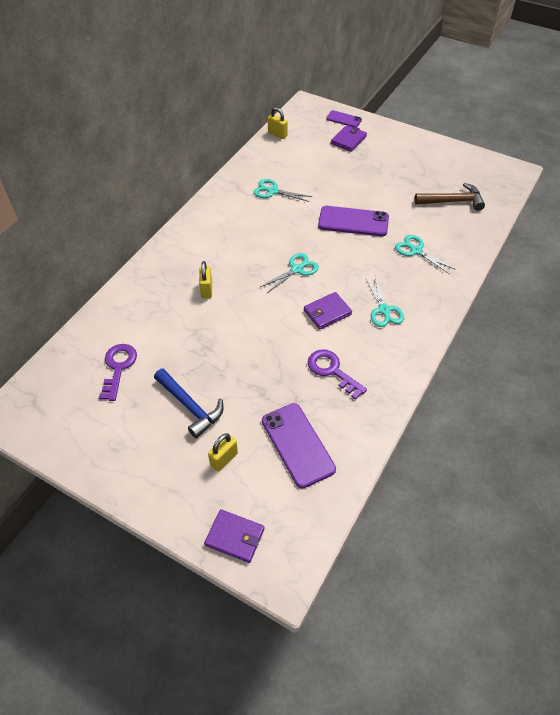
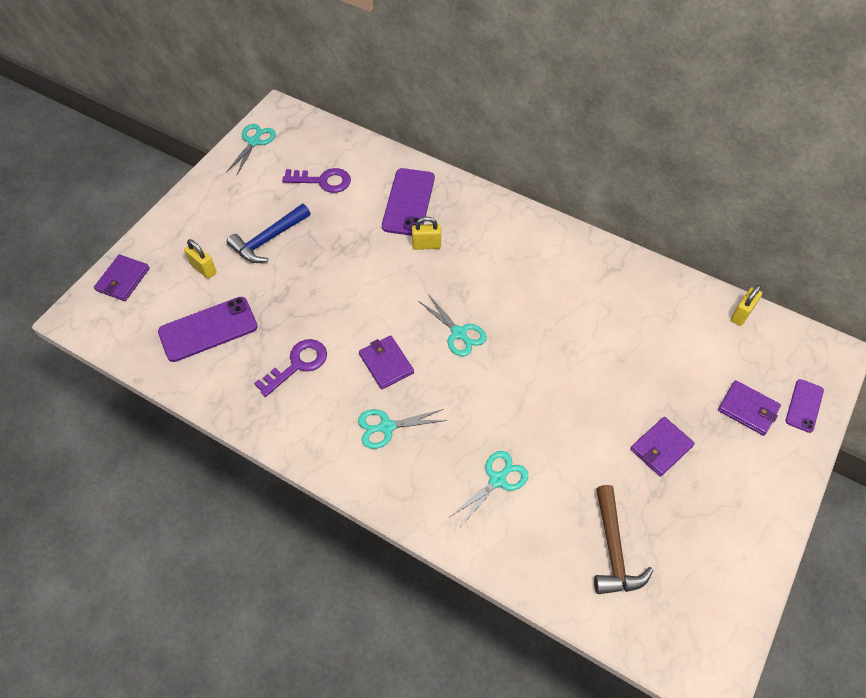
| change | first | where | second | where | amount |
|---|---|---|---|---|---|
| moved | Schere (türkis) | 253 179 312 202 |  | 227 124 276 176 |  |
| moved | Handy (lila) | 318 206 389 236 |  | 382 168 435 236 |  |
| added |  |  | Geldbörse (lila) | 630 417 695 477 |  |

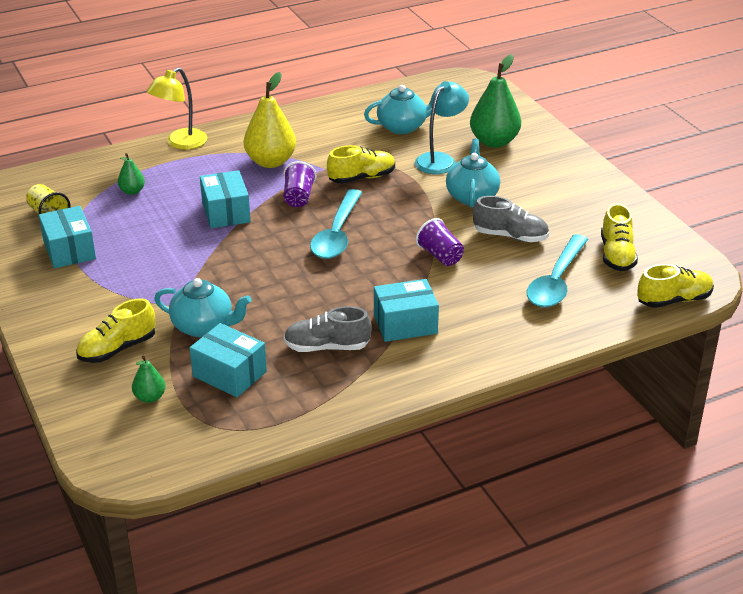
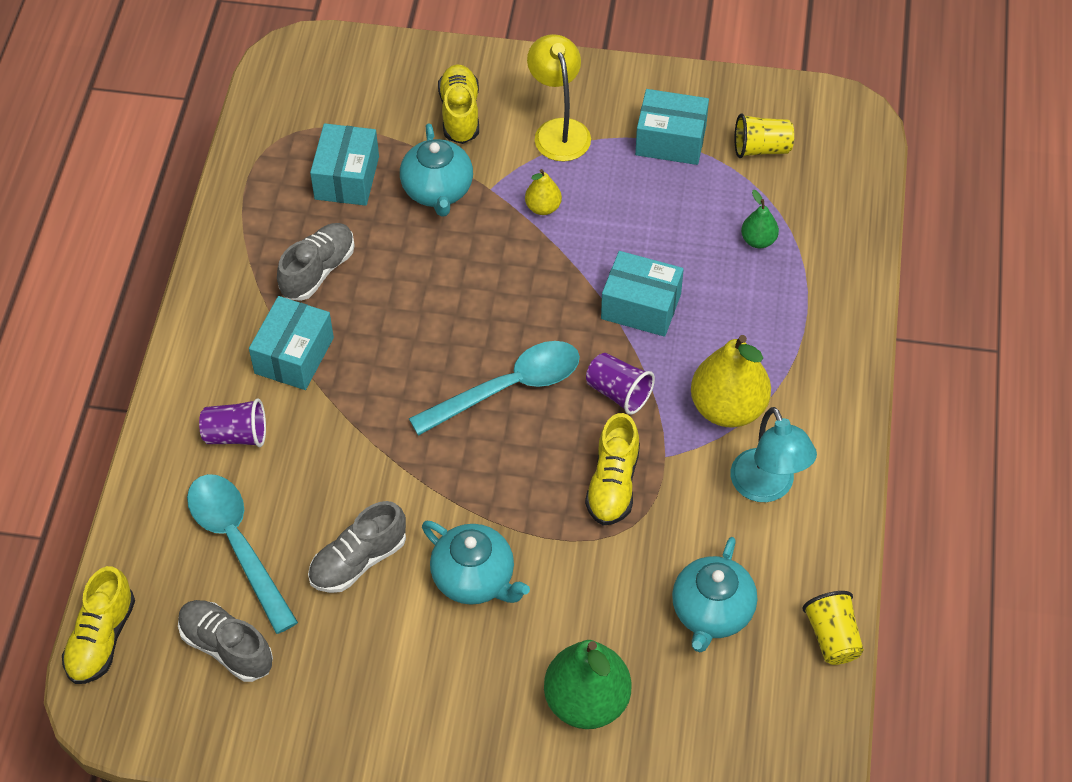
| change | first | where | second | where | amount |
|---|---|---|---|---|---|
| moved | Lampe (gelb) | 147 67 207 150 |  | 527 34 591 162 |  |
| moved | Lampe (türkis) | 415 81 469 174 |  | 730 407 817 502 |  |
| turned | Löffel (türkis) | 310 189 362 259 |  | 409 341 580 436 | 105 degrees clockwise |
| recoloured | Schuh (gelb) | 601 203 638 271 | Schuh (grau) | 178 600 273 682 |  |
| moved | Becher (lila) | 416 218 464 266 |  | 199 398 266 447 |  |
| turned | Teekanne (türkis) | 154 278 251 337 |  | 400 123 473 217 | 60 degrees counterclockwise |
| turned | Schachtel (türkis) | 190 323 267 397 |  | 310 123 379 206 | 60 degrees counterclockwise |
| removed | Birne (grün) | 132 356 166 403 |  |  |  |
| added |  |  | Birne (gelb) | 525 169 562 215 |  |
| added |  |  | Becher (gelb) | 802 591 864 665 |  |

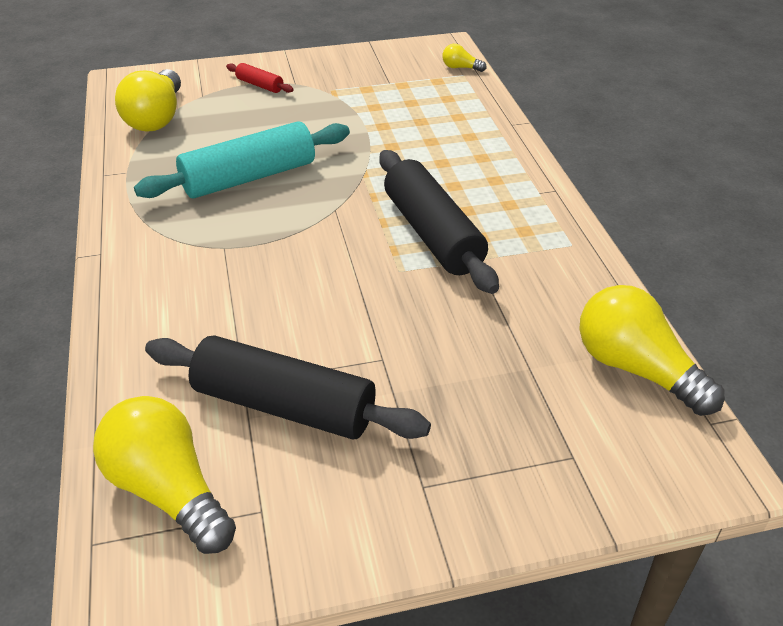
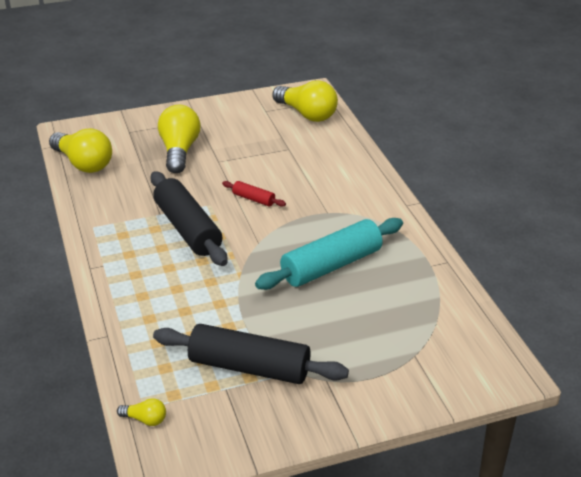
| change | first | where | second | where | amount |
|---|---|---|---|---|---|
| moved | Nudelholz (rot) | 226 63 293 93 |  | 222 181 286 207 |  |
| moved | Glühbirne (gelb) | 115 69 181 131 |  | 158 105 200 173 |  |
| moved | Nudelholz (schwarz) | 145 335 431 439 |  | 153 324 349 384 |  |

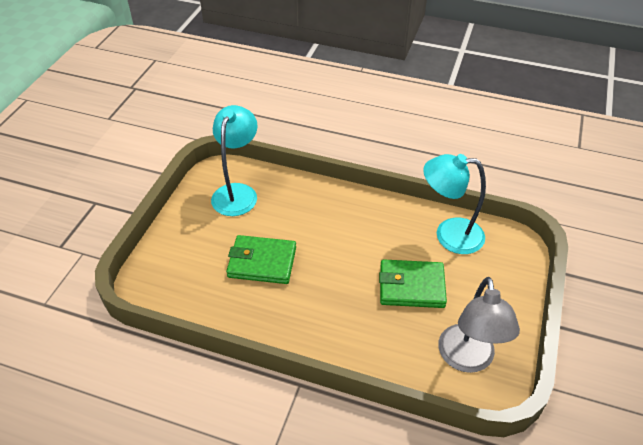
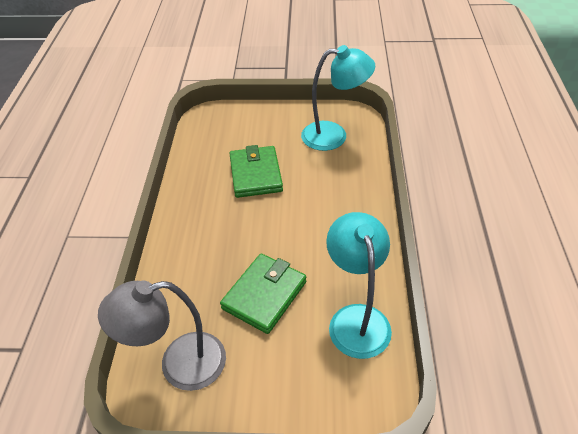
| change | first | where | second | where | amount |
|---|---|---|---|---|---|
| turned | Geldbörse (grün) | 379 259 447 308 |  | 220 253 306 334 | 45 degrees clockwise |

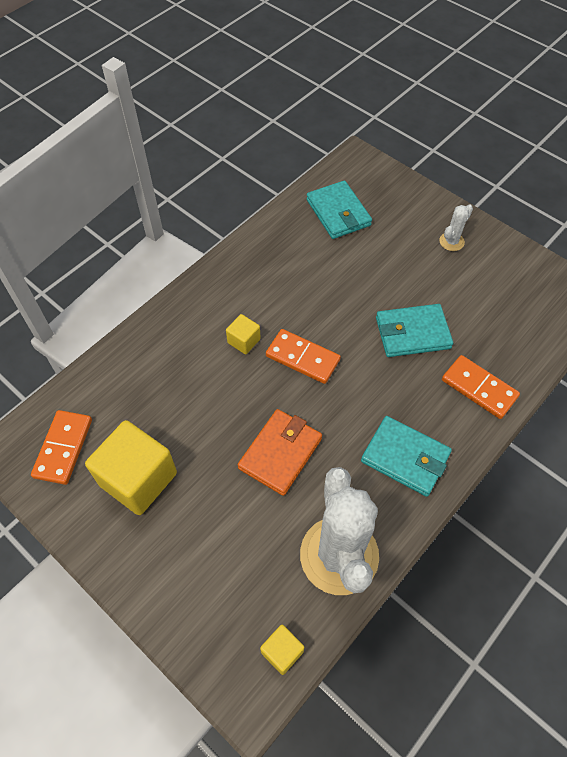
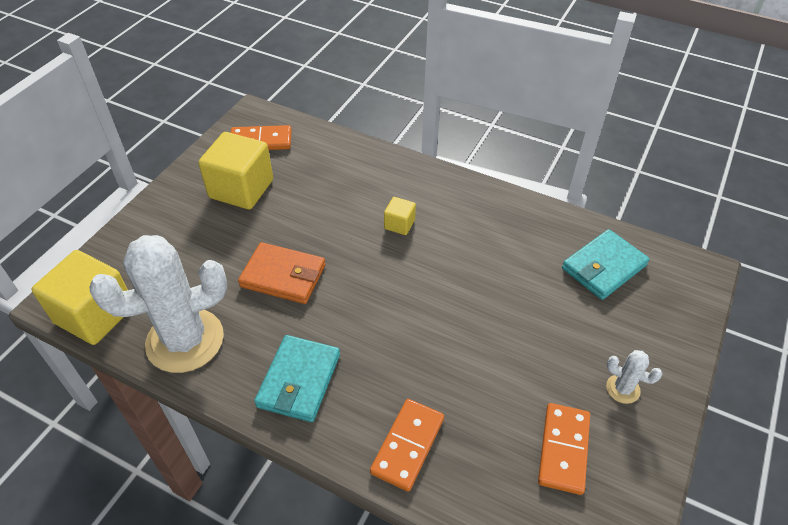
| change | first | where | second | where | amount |
|---|---|---|---|---|---|
| removed | Geldbörse (türkis) | 376 304 453 357 |  |  |  |
| moved | Dominostein (orange) | 266 329 341 384 |  | 538 403 590 495 |  |
| resized | Kubus (gelb) | 260 625 304 675 |  | 32 250 128 345 | x2.09 |

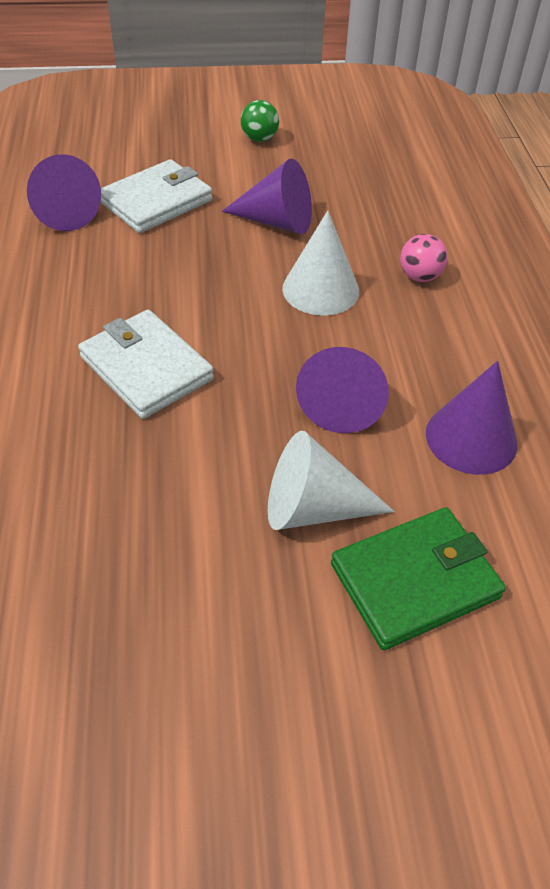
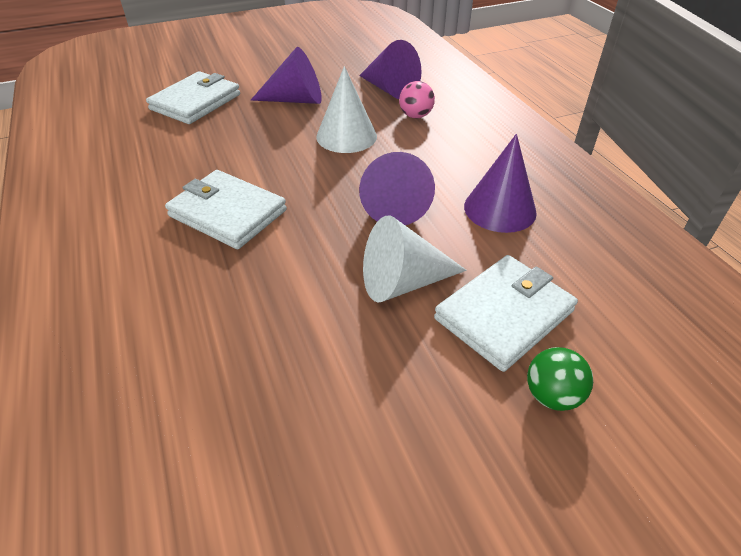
| change | first | where | second | where | amount |
|---|---|---|---|---|---|
| moved | Ball (grün) | 241 100 279 142 |  | 527 347 593 411 |  |
| moved | Kegel (lila) | 27 154 101 231 |  | 359 40 422 99 |  |
| recoloured | Geldbörse (grün) | 331 507 506 650 | Geldbörse (weiß) | 434 255 578 372 |  |

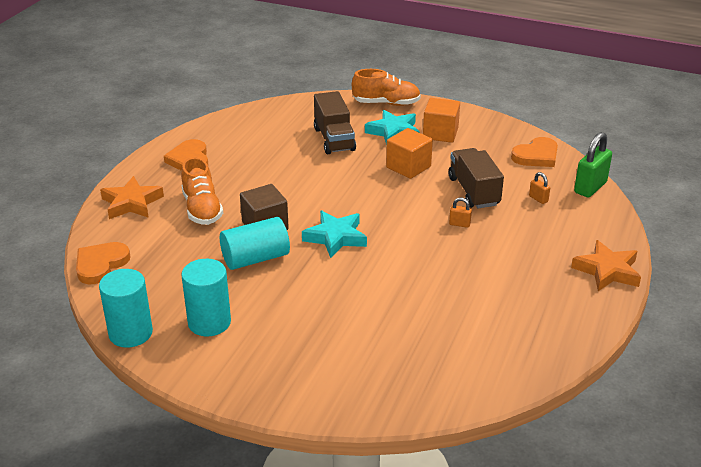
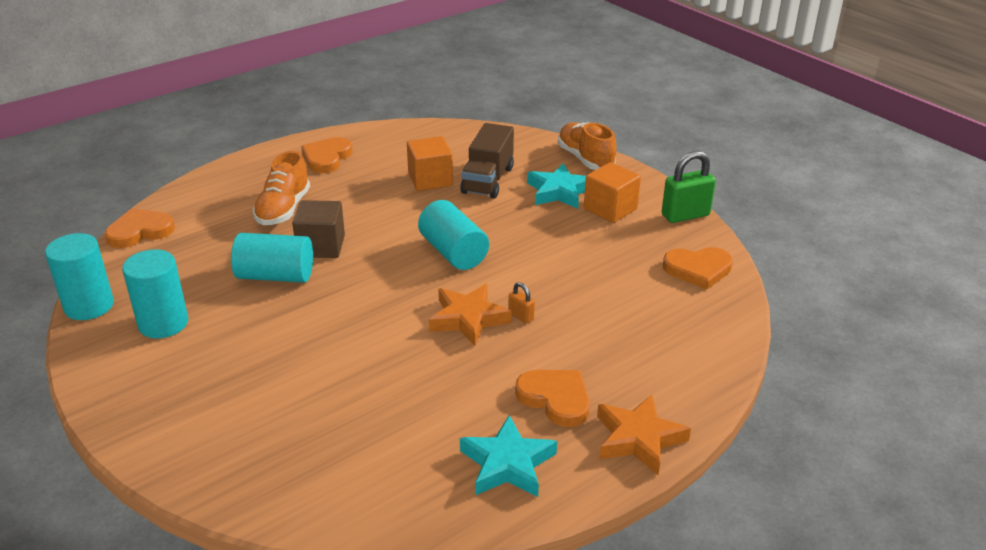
| change | first | where | second | where | amount |
|---|---|---|---|---|---|
| turned | Schuh (orange) | 352 69 421 106 |  | 558 122 616 170 | 150 degrees counterclockwise |
| moved | Kubus (orange) | 386 128 433 179 |  | 407 136 453 191 |  |
| moved | Vorhängeschloss (grün) | 574 132 612 197 |  | 662 151 716 223 |  |
| removed | Lastwagen (braun) | 449 148 504 208 |  |  |  |
| removed | Vorhängeschloss (orange) | 529 172 550 204 |  |  |  |
| moved | Stern (orange) | 100 176 164 219 |  | 429 284 511 346 |  |
| moved | Stern (türkis) | 302 211 367 258 |  | 460 415 557 497 |  |
| added |  |  | Vollzylinder (türkis) | 418 200 489 270 |  |
| added |  |  | Herz (orange) | 515 370 590 427 |  |

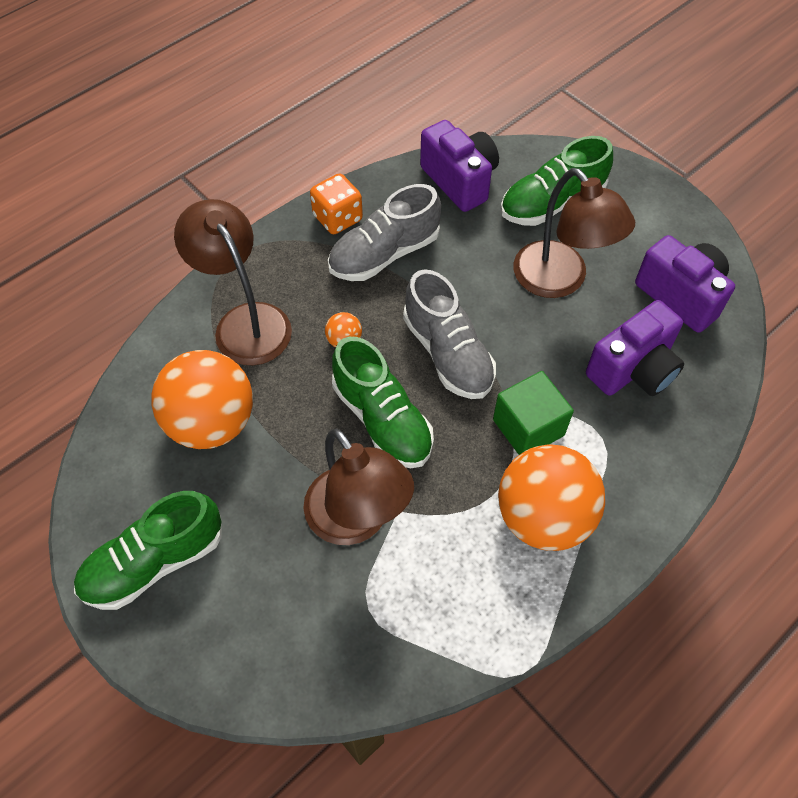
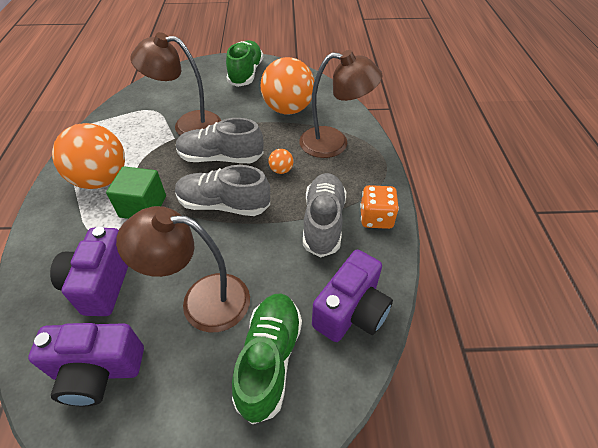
| change | first | where | second | where | amount |
|---|---|---|---|---|---|
| turned | Kamera (lila) | 420 120 499 212 |  | 312 250 393 342 | 60 degrees counterclockwise |
| recoloured | Schuh (grün) | 332 337 434 468 | Schuh (grau) | 176 118 264 163 |  |

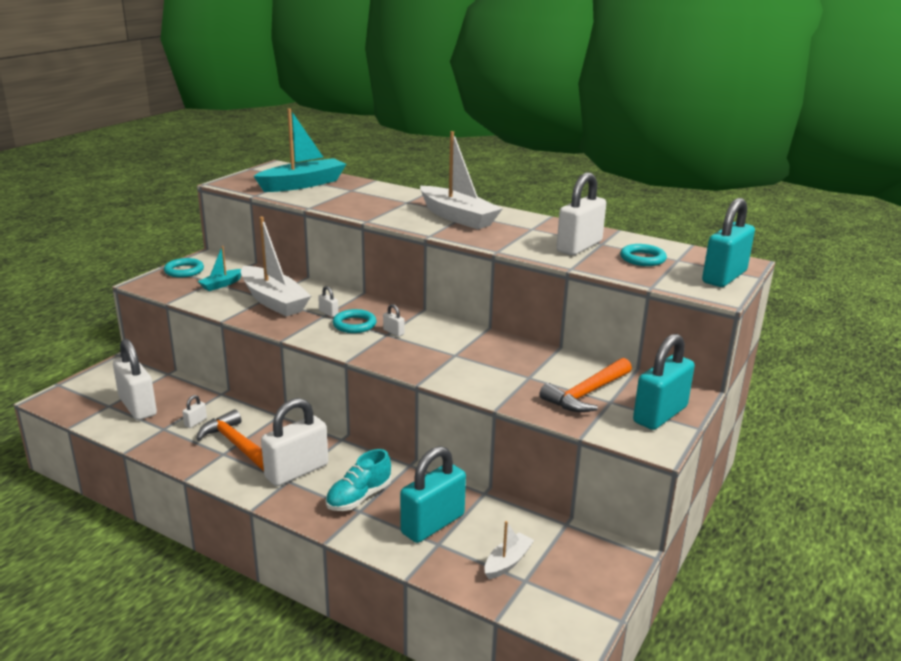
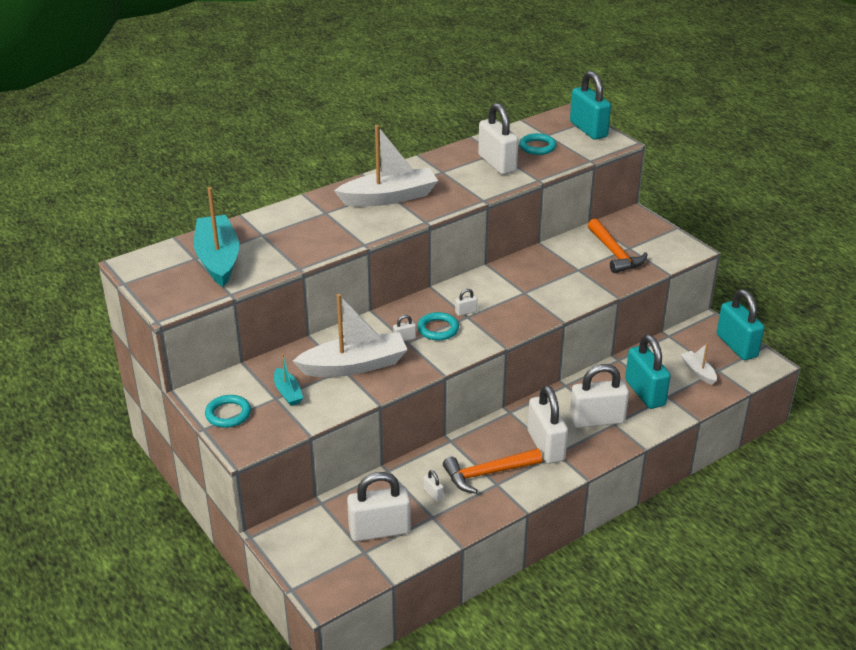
| change | first | where | second | where | amount |
|---|---|---|---|---|---|
| moved | Vorhängeschloss (türkis) | 633 334 695 430 |  | 717 289 764 360 |  |
| replaced | Schuh (türkis) | 326 449 391 511 | Vorhängeschloss (weiß) | 570 364 629 428 |  |

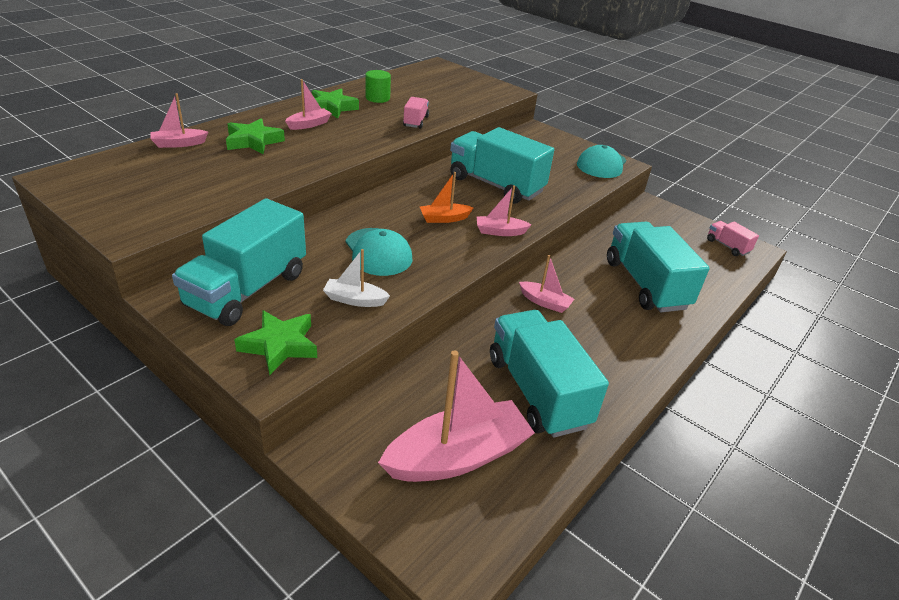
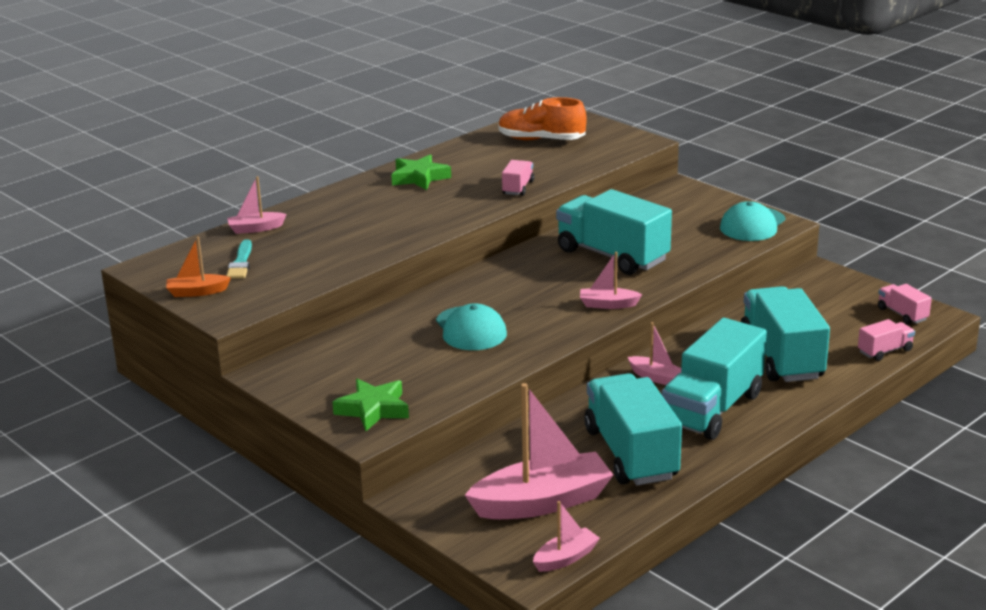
| change | first | where | second | where | amount |
|---|---|---|---|---|---|
| removed | Vollzylinder (grün) | 365 70 391 103 |  |  |  |
| moved | Boot (rosa) | 285 79 332 130 |  | 533 501 600 572 |  |
| removed | Stern (grün) | 226 118 285 154 |  |  |  |
| moved | Boot (orange) | 420 172 473 223 |  | 166 237 231 297 |  |
| moved | Lastwagen (türkis) | 172 198 306 326 |  | 662 318 767 440 |  |
| removed | Boot (weiß) | 323 249 390 307 |  |  |  |
| added |  |  | Schuh (orange) | 498 97 587 140 |  |
| added |  |  | Pinsel (türkis) | 226 239 252 279 |  |
| added |  |  | Lastwagen (rosa) | 858 319 915 361 |  |

